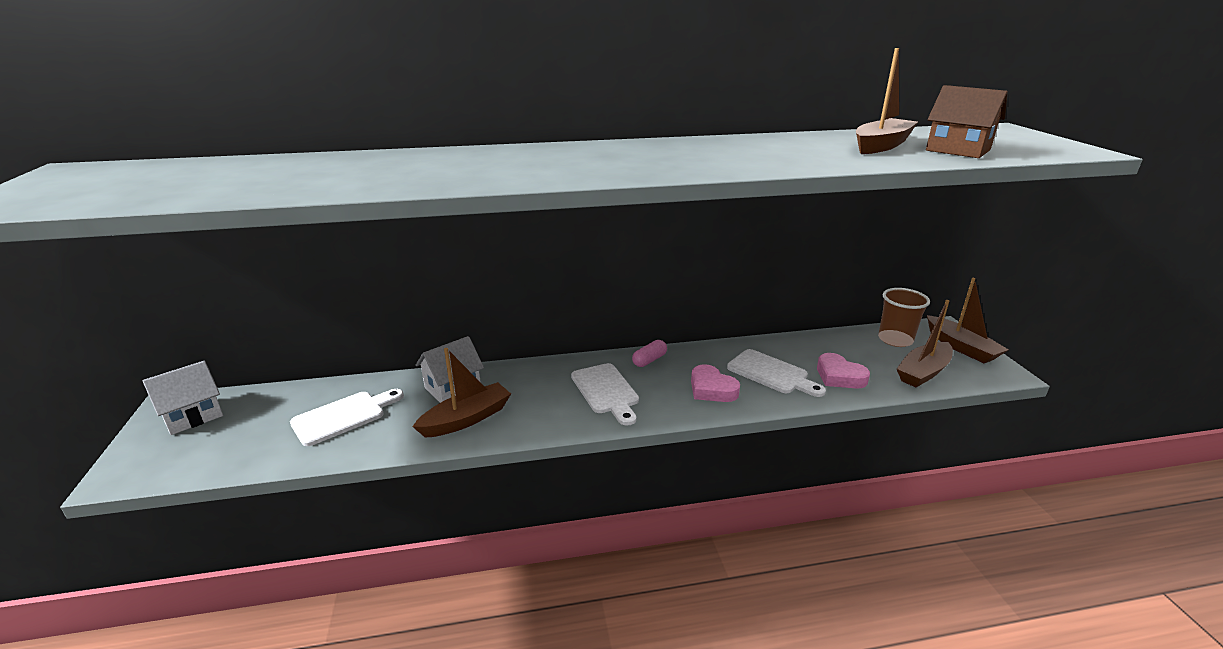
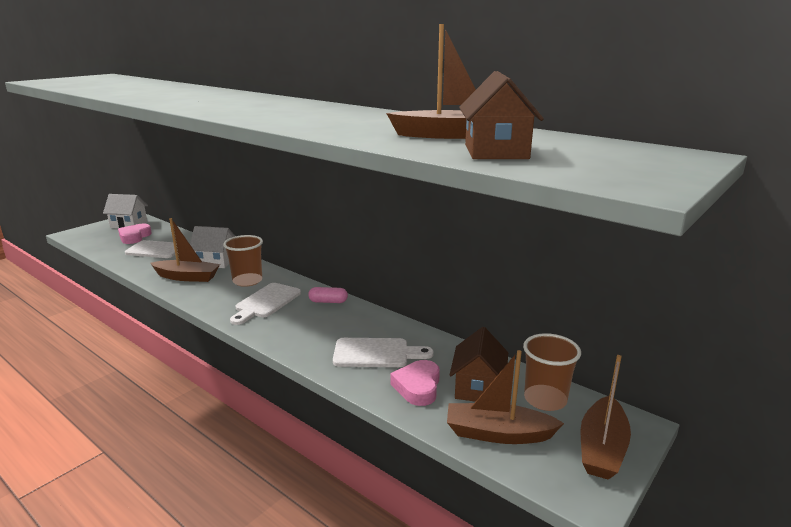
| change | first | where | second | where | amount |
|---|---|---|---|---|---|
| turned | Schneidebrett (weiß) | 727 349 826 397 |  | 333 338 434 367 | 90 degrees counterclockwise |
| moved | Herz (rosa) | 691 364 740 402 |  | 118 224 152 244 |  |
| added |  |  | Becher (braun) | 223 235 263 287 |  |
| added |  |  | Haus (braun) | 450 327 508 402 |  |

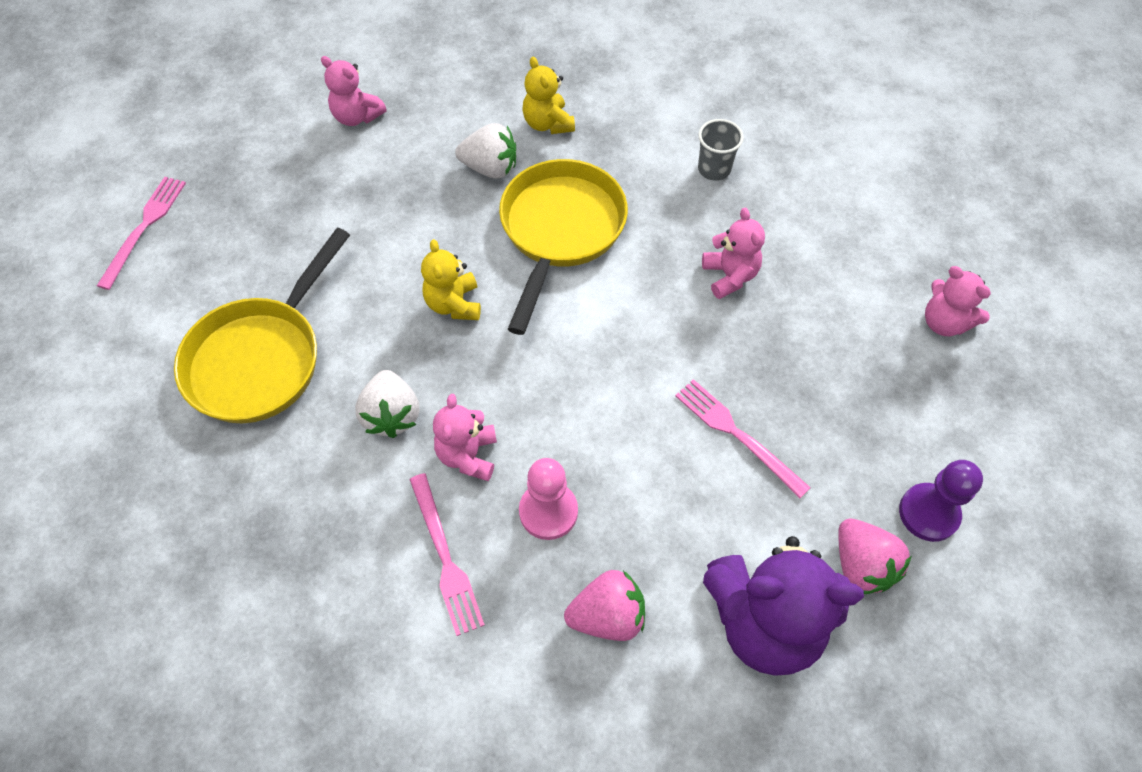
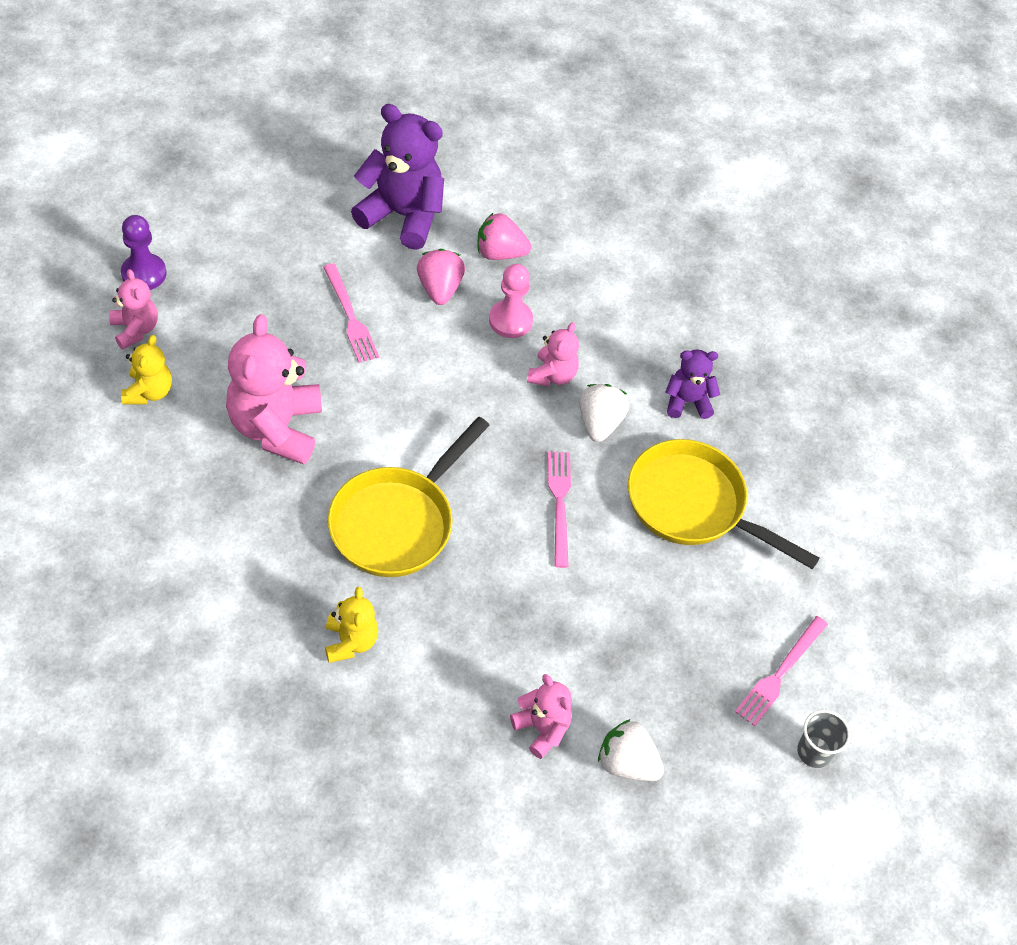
| change | first | where | second | where | amount |
|---|---|---|---|---|---|
| moved | Becher (grau) | 698 119 744 181 |  | 797 710 851 768 |  |
| moved | Erdbeere (weiß) | 455 123 516 179 |  | 598 719 664 781 |  |
| resized | Teddybär (rosa) | 702 208 765 299 |  | 226 314 322 464 | x1.86 |
| turned | Pfanne (gelb) | 174 228 350 423 |  | 628 439 820 569 | 105 degrees counterclockwise |
| moved | Teddybär (gelb) | 421 239 481 320 |  | 121 335 172 404 |  |
| moved | Bauer (lila) | 899 460 983 542 |  | 121 215 166 290 |  |
| moved | Gabel (rosa) | 409 473 485 636 |  | 548 451 571 568 |  |
| moved | Erdbeere (rosa) | 838 519 912 594 |  | 417 249 465 305 |  |
| added |  |  | Teddybär (lila) | 665 349 720 419 |  |

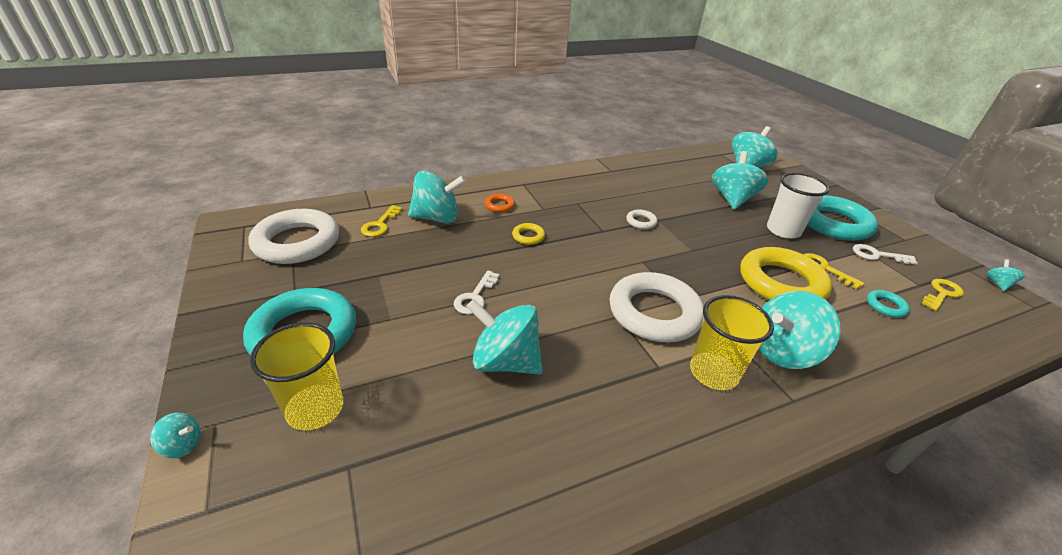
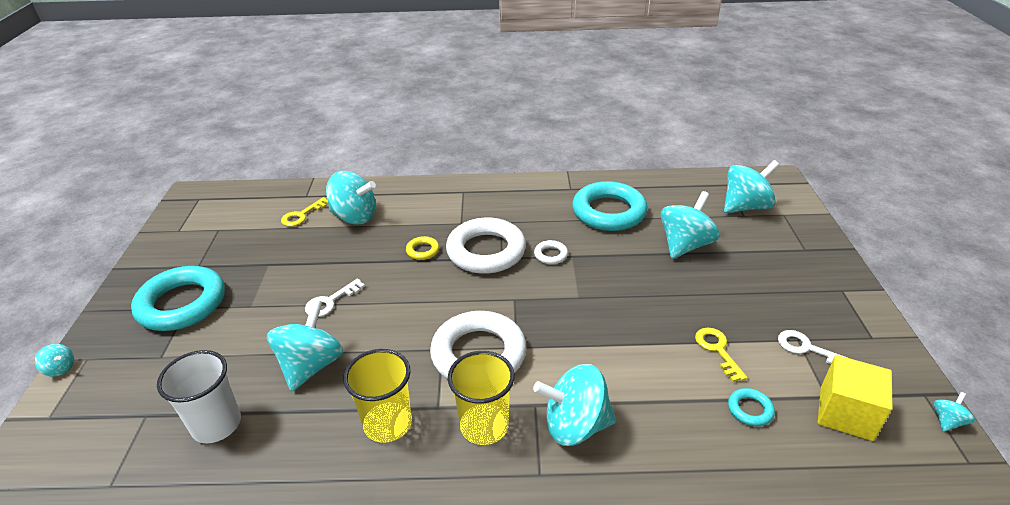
| change | first | where | second | where | amount |
|---|---|---|---|---|---|
| moved | Becher (weiß) | 767 173 829 239 |  | 157 350 241 443 |  |
| removed | Ring (orange) | 485 194 515 213 |  |  |  |
| moved | Ring (türkis) | 807 195 878 241 |  | 572 181 647 231 |  |
| moved | Ring (weiß) | 248 209 339 264 |  | 446 218 526 274 |  |
| removed | Ring (gelb) | 740 247 832 300 |  |  |  |
| replaced | Schlüssel (gelb) | 922 279 964 311 | Kubus (gelb) | 818 355 892 441 |  |
| turned | Kreisel (türkis) | 466 299 543 374 |  | 267 300 343 392 | 60 degrees clockwise |
| moved | Becher (gelb) | 250 322 343 430 |  | 343 349 412 443 |  |

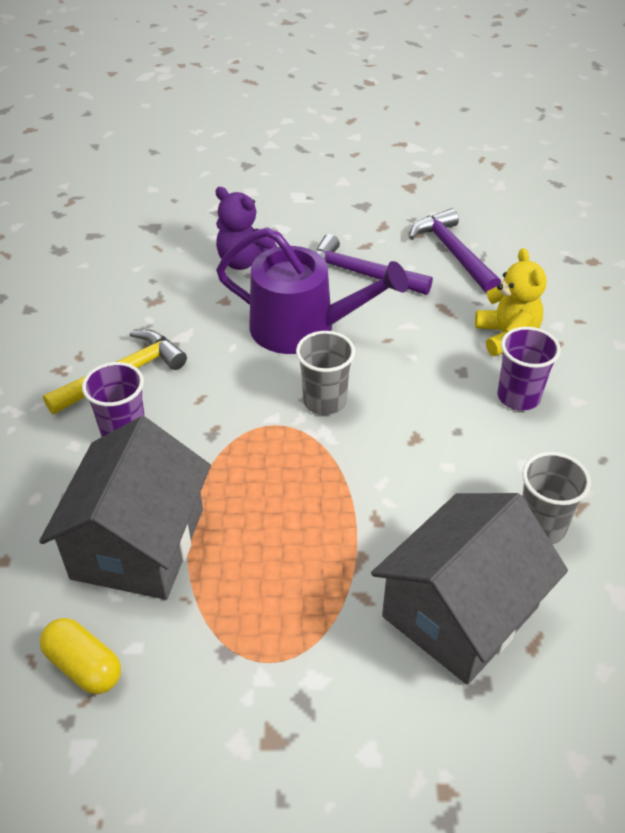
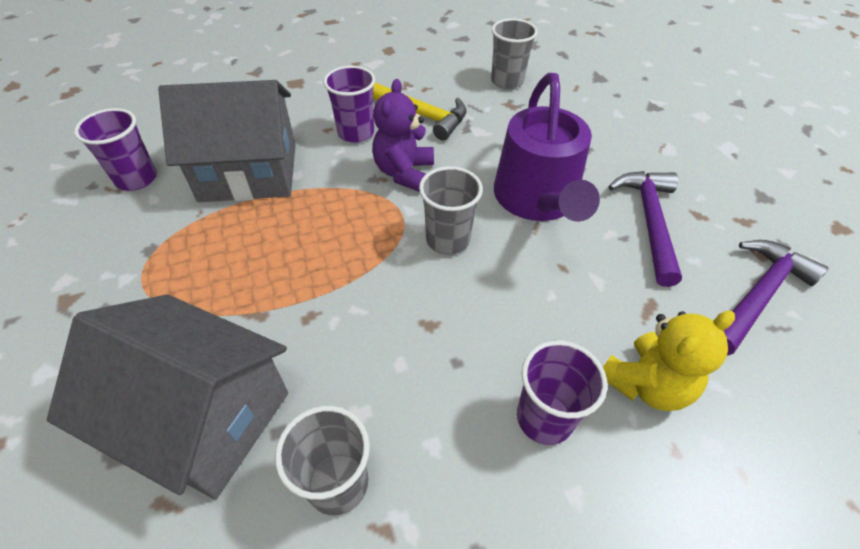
| change | first | where | second | where | amount |
|---|---|---|---|---|---|
| moved | Teddybär (lila) | 215 187 277 270 |  | 372 79 434 192 |  |
| replaced | Kapsel (gelb) | 40 618 121 694 | Becher (lila) | 74 108 157 191 |  |
| added |  |  | Becher (grau) | 491 18 538 89 |  |

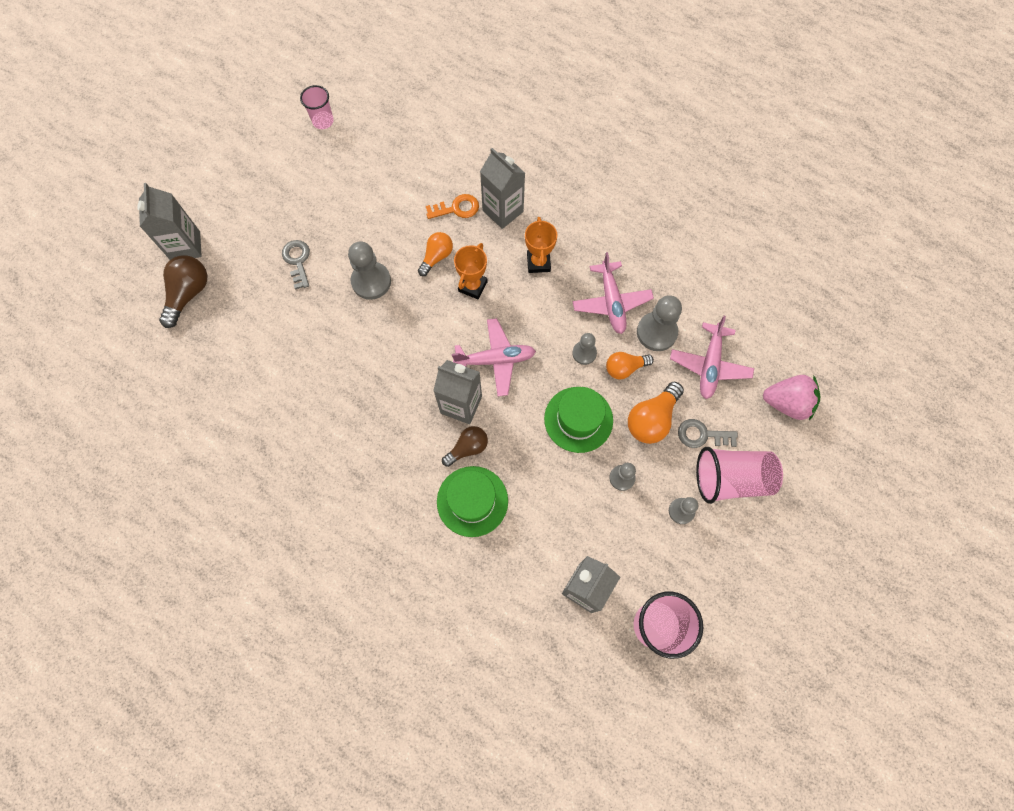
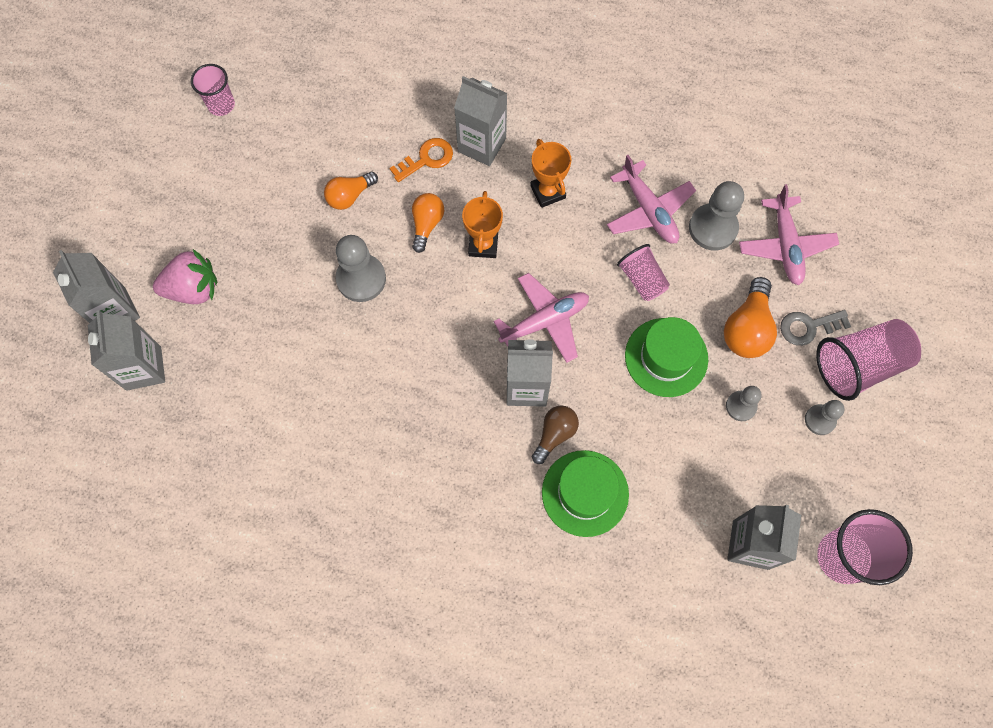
| change | first | where | second | where | amount |
|---|---|---|---|---|---|
| removed | Schlüssel (grau) | 282 240 310 290 |  |  |  |
| replaced | Glühbirne (braun) | 159 255 207 328 | Getränkekarton (grau) | 88 310 165 391 |  |
| replaced | Bauer (grau) | 572 333 597 365 | Becher (rosa) | 617 244 670 301 |  |
| moved | Glühbirne (orange) | 606 352 654 379 |  | 324 172 378 210 |  |
| moved | Erdbeere (rosa) | 763 375 821 420 |  | 153 249 217 304 |  |

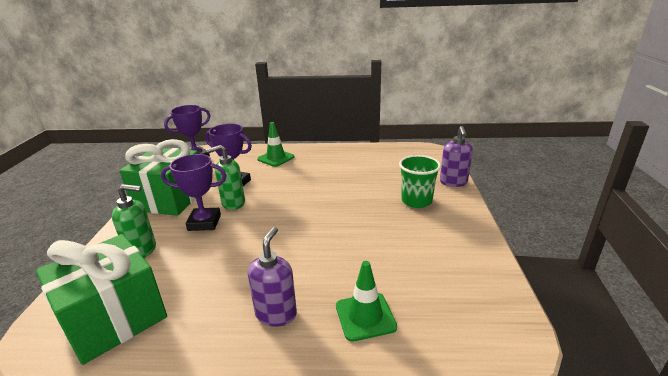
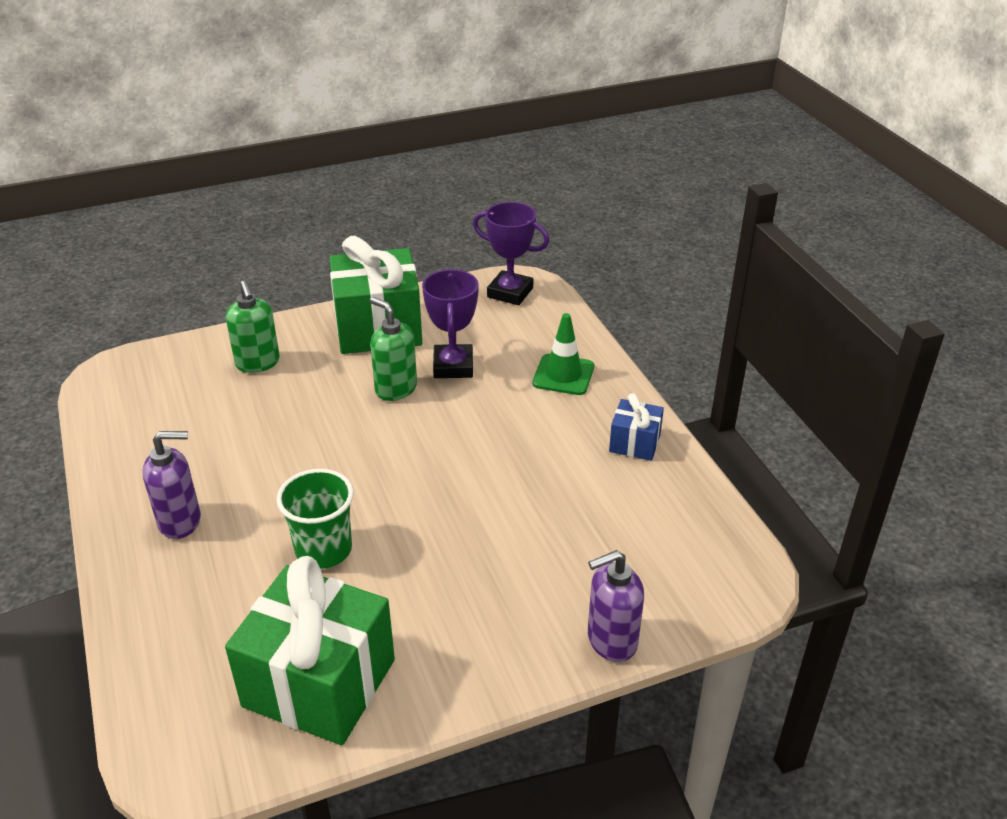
| change | first | where | second | where | amount |
|---|---|---|---|---|---|
| removed | Pokal (lila) | 161 154 227 231 |  |  |  |
| moved | Becher (grün) | 399 155 441 208 |  | 277 469 354 569 |  |
| moved | Geschenk (grün) | 36 234 167 365 |  | 225 556 395 745 |  |
| removed | Leitkegel (grün) | 336 261 397 342 |  |  |  |
| added |  |  | Geschenk (blau) | 609 393 664 461 |  |

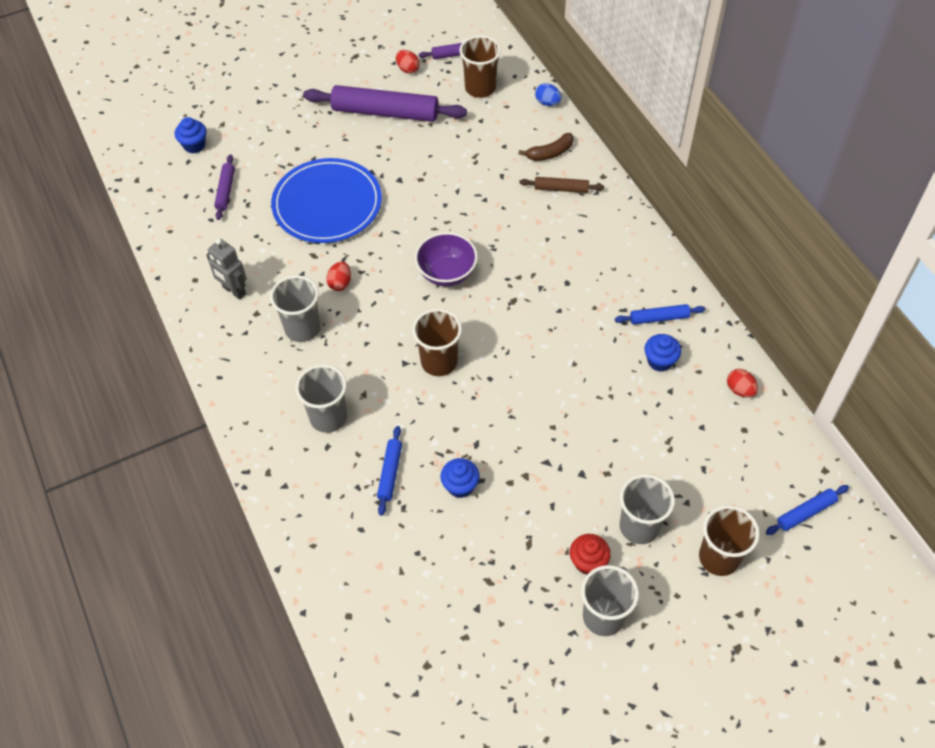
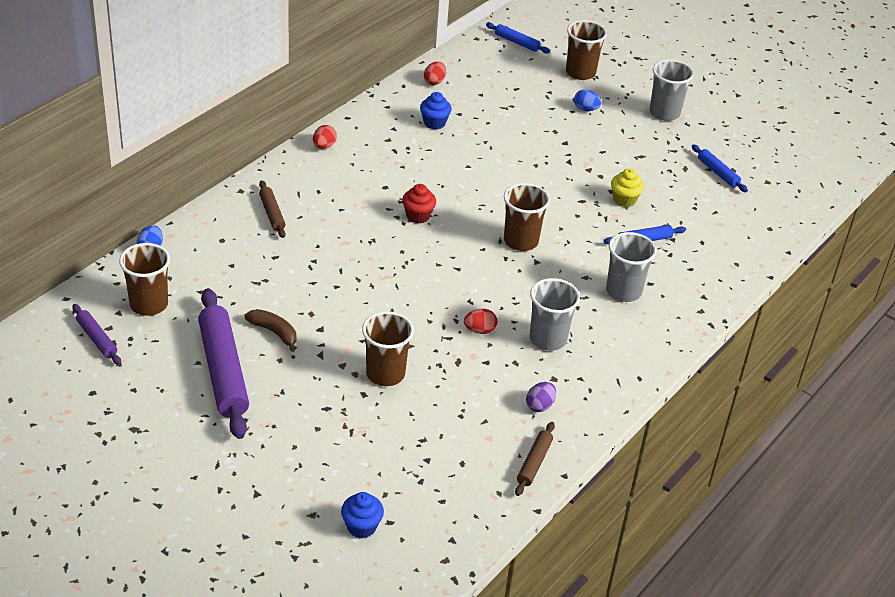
| change | first | where | second | where | amount |
|---|---|---|---|---|---|
| moved | Ei (rot) | 396 50 420 74 |  | 313 125 337 149 |  |
| moved | Banane (braun) | 519 133 574 161 |  | 245 309 296 352 |  |
| removed | Nudelholz (lila) | 214 155 235 220 |  |  |  |
| replaced | Teller (blau) | 271 158 382 243 | Becher (braun) | 362 311 414 386 |  |
| removed | Schüssel (lila) | 415 232 478 287 |  |  |  |
| replaced | Roboter (grau) | 206 239 247 300 | Ei (lila) | 526 382 556 412 |  |
| moved | Nudelholz (blau) | 615 304 705 324 |  | 692 144 748 192 |  |
| recoloured | Muffin (blau) | 440 458 480 498 | Muffin (gelb) | 611 168 644 207 |  |
| replaced | Becher (grau) | 620 474 675 544 | Ei (blau) | 574 89 601 111 |  |
| moved | Muffin (rot) | 570 534 611 575 |  | 402 184 436 223 |  |
| added |  |  | Nudelholz (braun) | 515 422 555 496 |  |

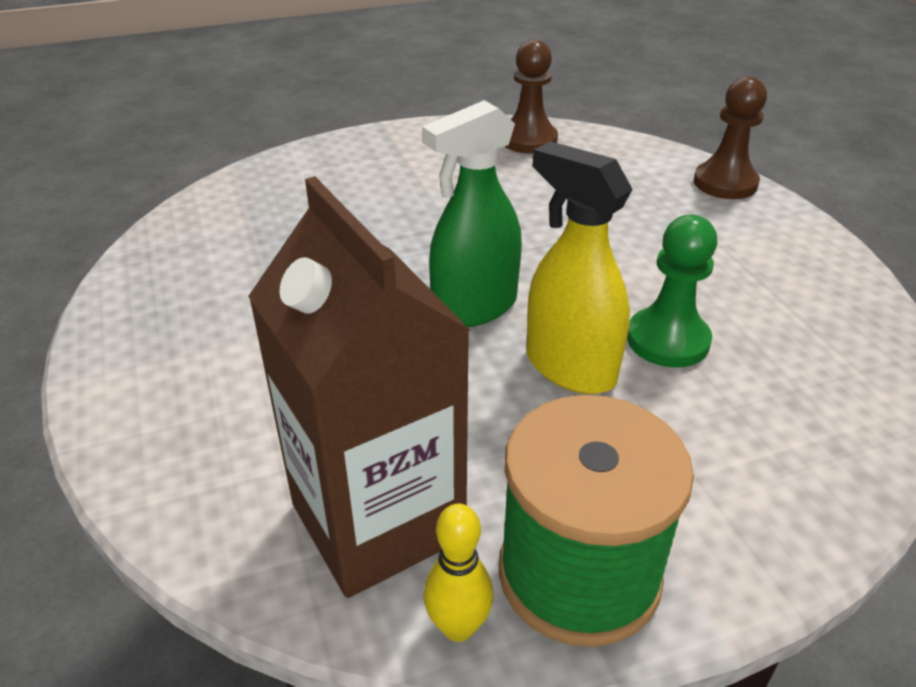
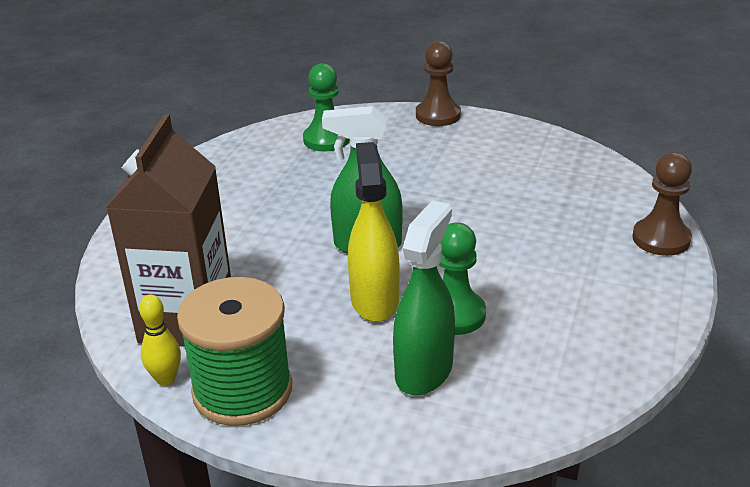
| change | first | where | second | where | amount |
|---|---|---|---|---|---|
| moved | Bauer (braun) | 504 40 558 154 |  | 416 41 461 126 |  |
| added |  |  | Bauer (grün) | 303 63 350 151 |  |
| added |  |  | Sprühflasche (grün) | 393 200 455 396 |  |

